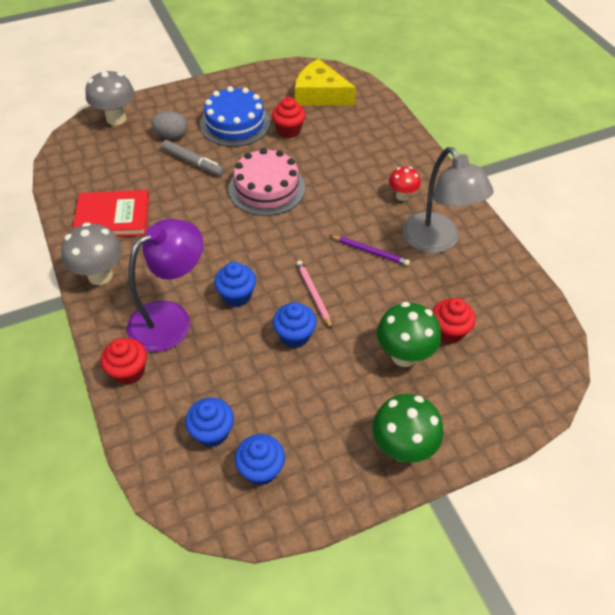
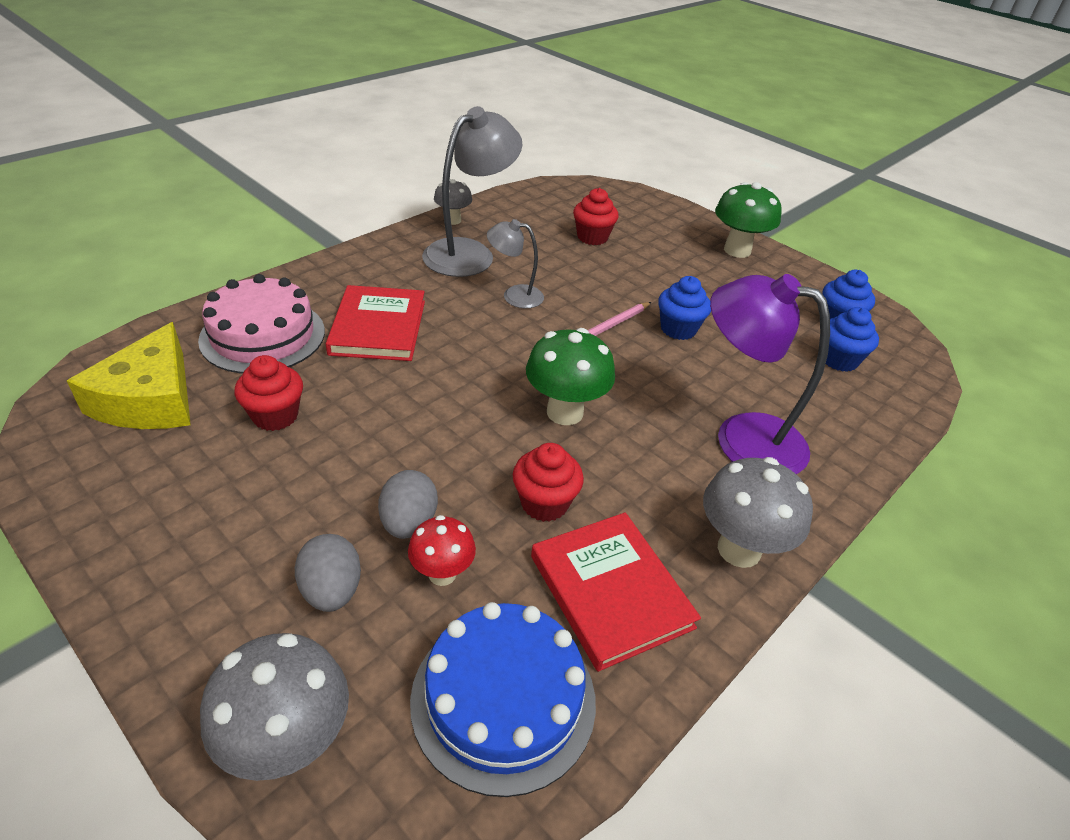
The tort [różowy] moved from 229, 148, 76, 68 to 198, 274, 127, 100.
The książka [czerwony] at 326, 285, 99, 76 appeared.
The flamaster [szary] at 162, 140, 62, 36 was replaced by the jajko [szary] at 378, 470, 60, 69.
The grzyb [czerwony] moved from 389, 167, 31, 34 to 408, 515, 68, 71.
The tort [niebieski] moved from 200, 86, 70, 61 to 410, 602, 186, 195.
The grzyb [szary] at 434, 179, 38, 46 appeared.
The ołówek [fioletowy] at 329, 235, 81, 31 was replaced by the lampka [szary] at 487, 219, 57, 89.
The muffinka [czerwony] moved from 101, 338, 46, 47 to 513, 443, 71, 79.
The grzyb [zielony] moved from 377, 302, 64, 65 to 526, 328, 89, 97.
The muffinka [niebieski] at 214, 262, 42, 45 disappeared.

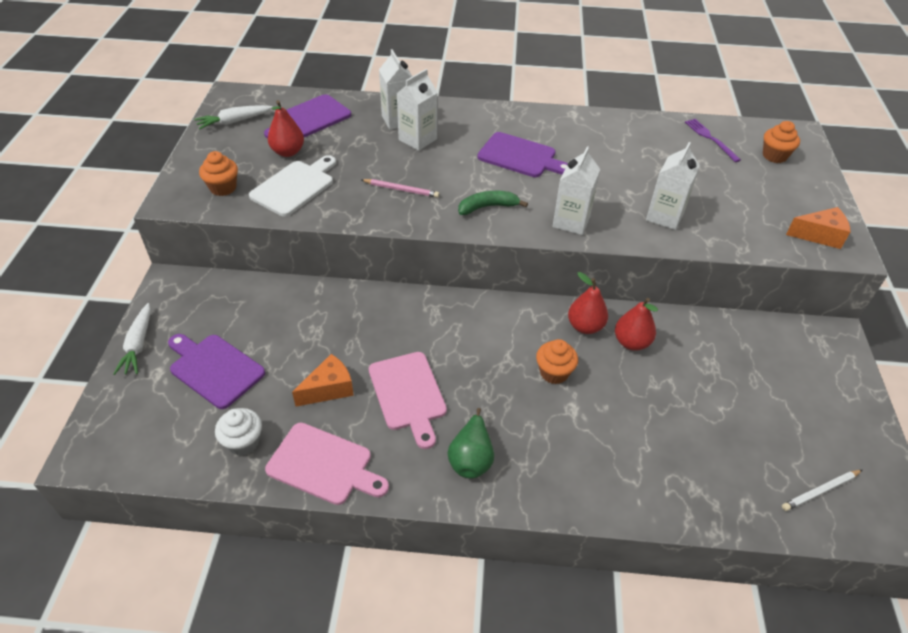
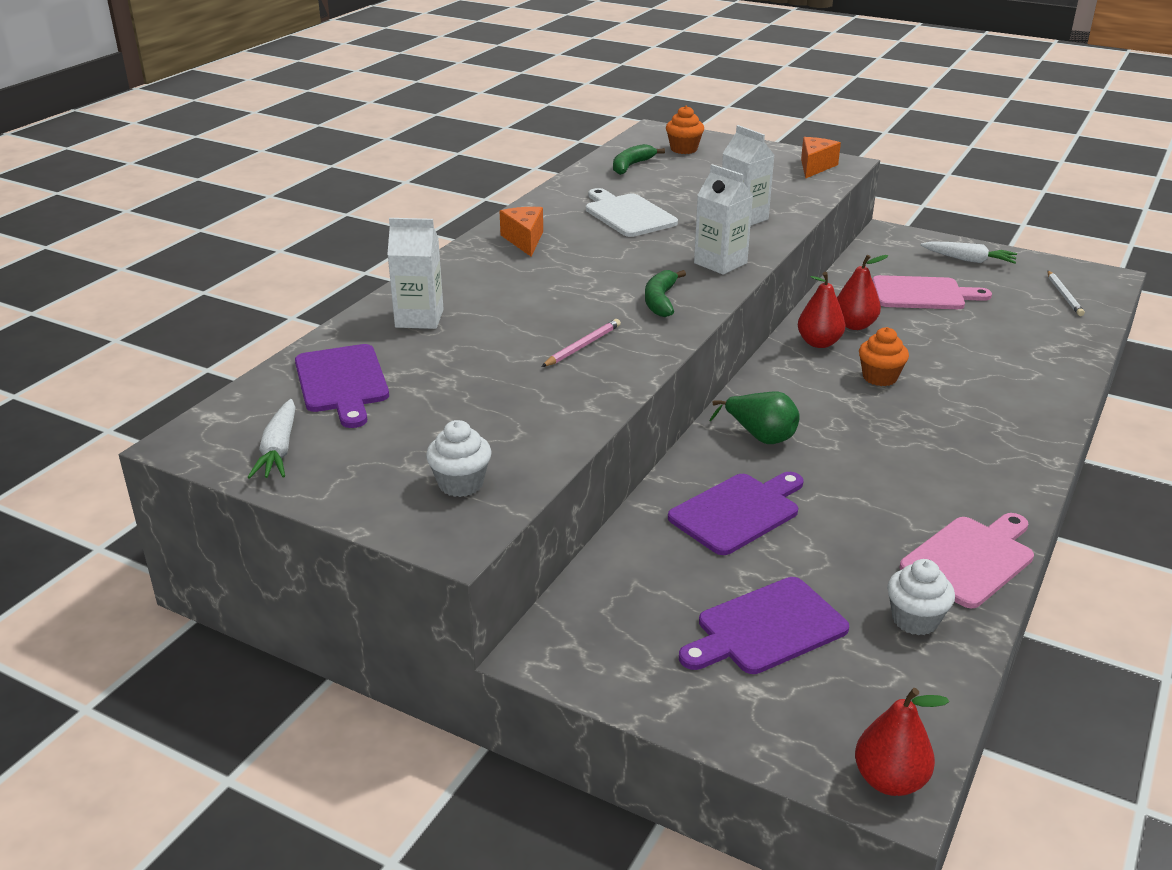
The muffinka [pomarańczowy] at 199, 151, 39, 45 became the muffinka [biały] at 426, 420, 66, 77.
The ser [pomarańczowy] moved from 292, 354, 62, 53 to 500, 207, 43, 49.
The deska do krojenia [biały] moved from 249, 155, 87, 62 to 586, 188, 92, 49.
The widelec [fioletowy] at 685, 119, 56, 43 was replaced by the banan [zielony] at 613, 144, 52, 31.
The deska do krojenia [fioletowy] moved from 477, 132, 91, 45 to 668, 472, 136, 83.
The gruszka [zielony] moved from 447, 408, 47, 71 to 710, 392, 90, 52.
The gruszka [czerwony] moved from 268, 100, 36, 57 to 855, 688, 94, 108.
The deska do krojenia [różowy] moved from 369, 352, 78, 97 to 872, 275, 120, 34.
The marchewka [biały] moved from 113, 303, 38, 72 to 920, 241, 97, 23.
The karton mleka [biały] at 396, 69, 42, 82 disappeared.

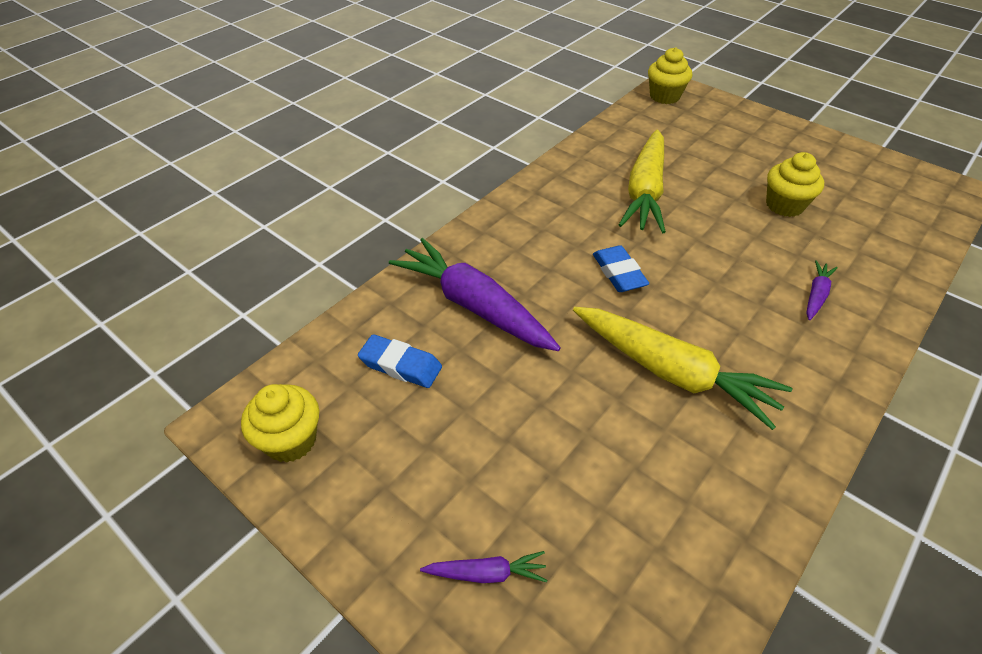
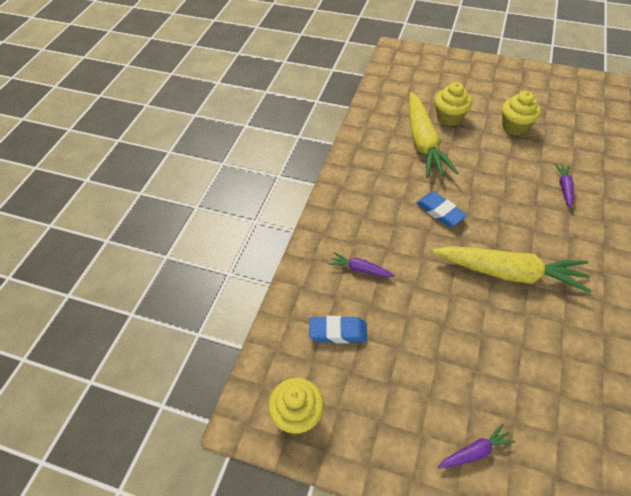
The marchewka [fioletowy] at 389, 238, 172, 113 changed to 0.45 times the size.
The muffinka [żółty] moved from 648, 47, 44, 57 to 435, 82, 37, 44.

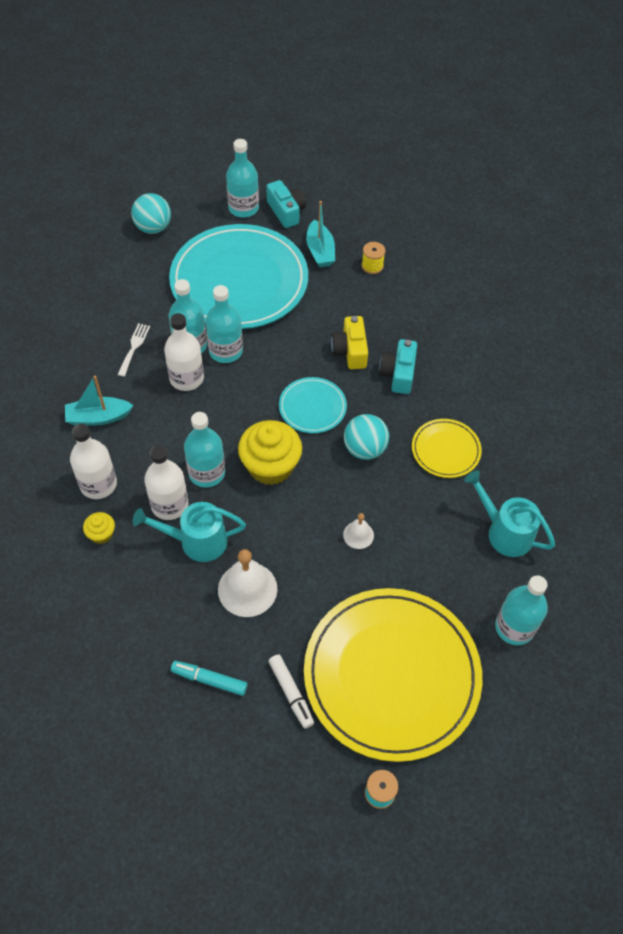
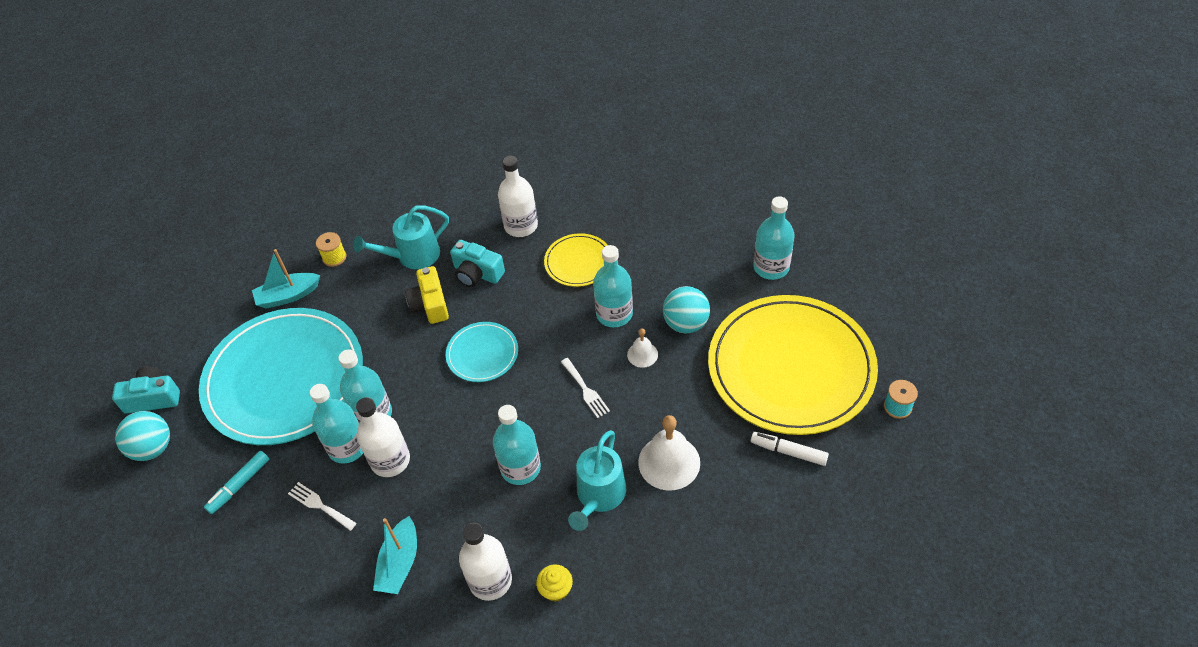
The aparat fotograficzny [turkusowy] moved from 266, 180, 40, 48 to 112, 366, 68, 48.
The flamaster [turkusowy] moved from 171, 661, 77, 35 to 204, 451, 65, 63.
The łódka [turkusowy] at 306, 201, 29, 66 turned 150 degrees clockwise.
The konewka [turkusowy] moved from 464, 470, 91, 87 to 353, 205, 96, 64.
The aparat fotograficzny [żółty] at 331, 316, 37, 53 turned 60 degrees clockwise.
The butelka [biały] moved from 144, 445, 44, 75 to 498, 156, 40, 81.
The widelec [biały] at 561, 358, 49, 60 appeared.
The butelka [turkusowy] moved from 226, 139, 33, 79 to 593, 245, 40, 82.
The piłka [turkusowy] moved from 344, 414, 45, 46 to 663, 286, 47, 48.
The flamaster [biały] at 268, 654, 46, 75 turned 150 degrees counterclockwise.
The muffinka [żółty] at 238, 420, 64, 65 disappeared.

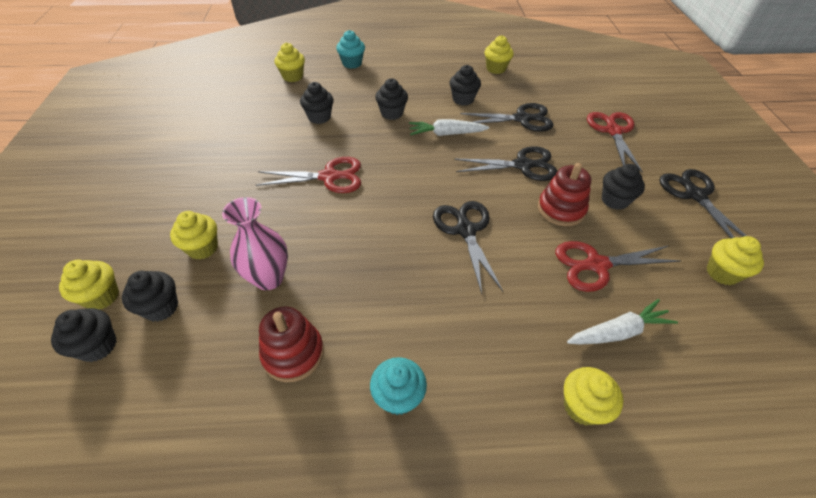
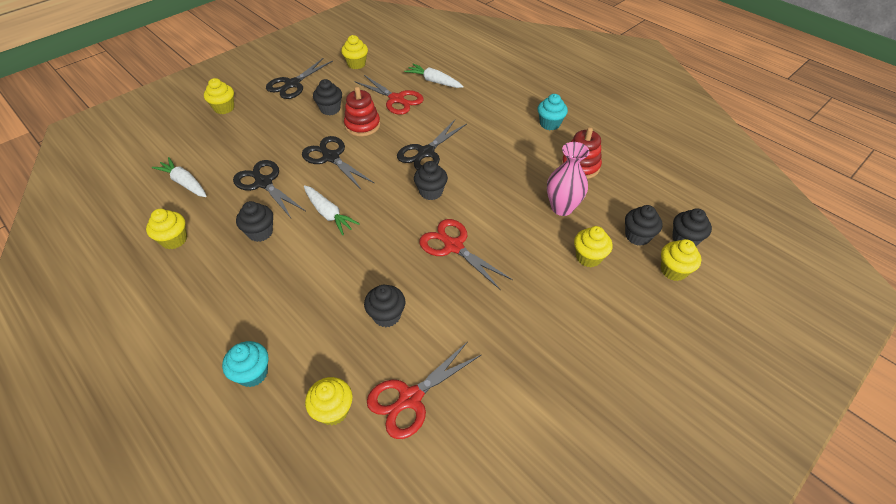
The marchewka [biały] at 152, 157, 55, 40 appeared.
The muffinka [żółty] moved from 564, 367, 59, 59 to 204, 78, 30, 36.
The nożyczki [czerwony] moved from 587, 112, 56, 60 to 367, 342, 114, 97.
The muffinka [czarny] moved from 375, 78, 33, 42 to 414, 161, 34, 39.

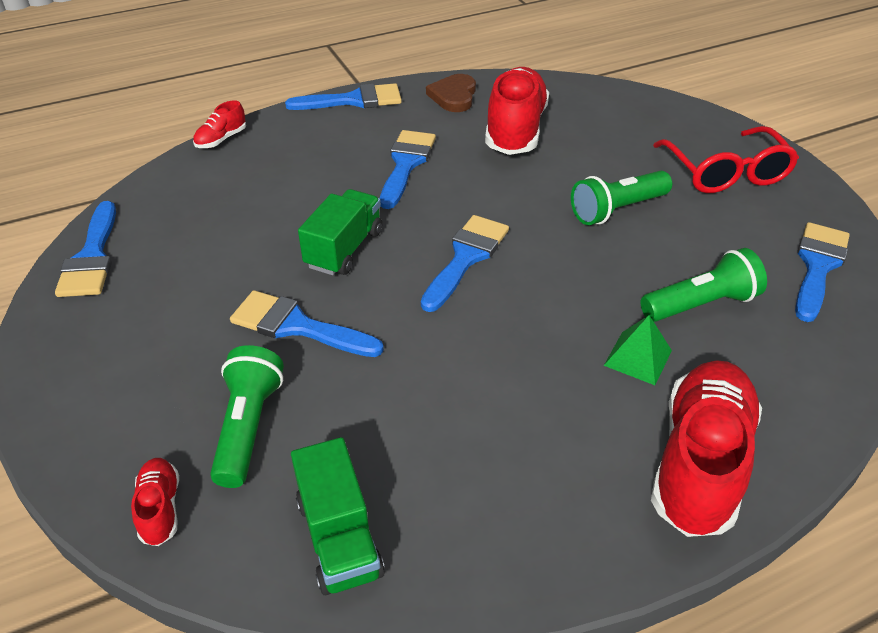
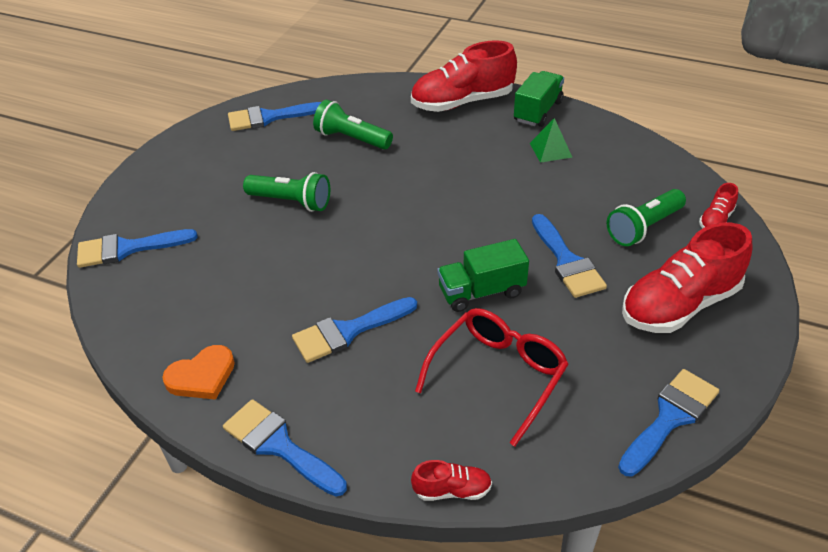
The pędzel [niebieski] moved from 421, 215, 88, 97 to 77, 229, 121, 39.
The serce [brązowy] at 426, 74, 50, 38 became the serce [pomarańczowy] at 162, 345, 73, 55.
The okulary [czerwony] moved from 653, 126, 146, 67 to 415, 308, 153, 138.
The ciężarówka [zielony] moved from 291, 437, 94, 158 to 514, 71, 50, 56.
The piramida [zielony] moved from 604, 315, 68, 70 to 530, 118, 42, 45.
The but [czerwony] moved from 485, 67, 64, 88 to 622, 222, 130, 111.

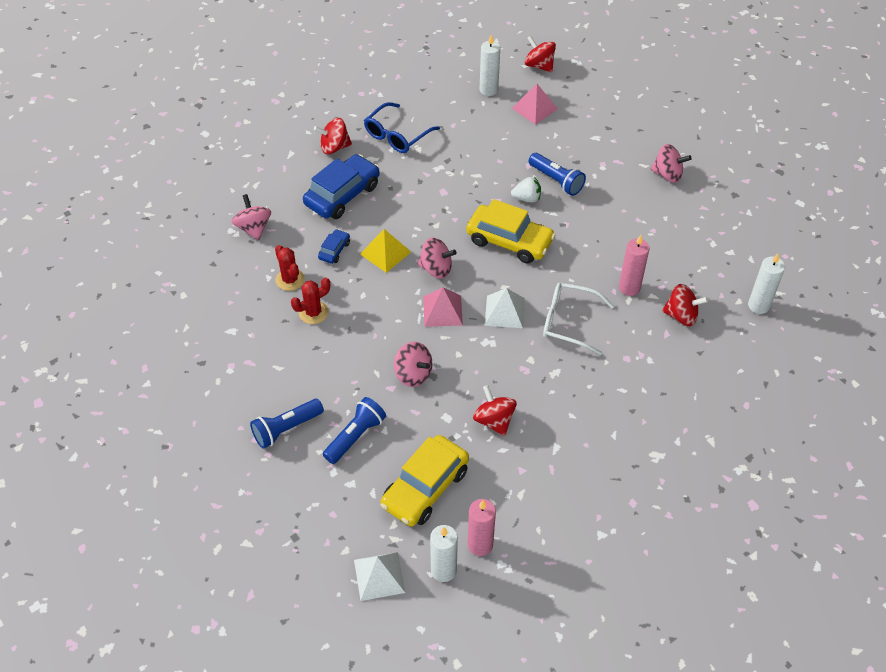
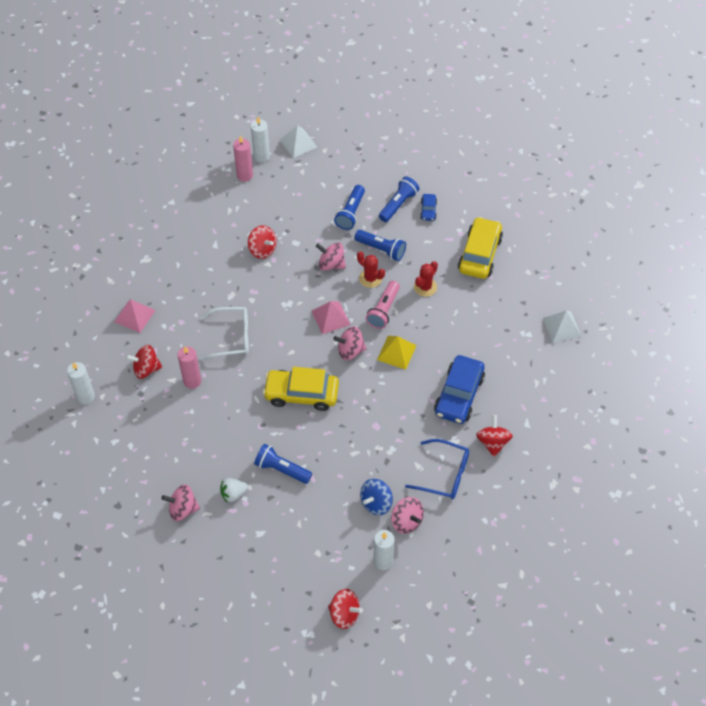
The piramida [różowy] moved from 512, 84, 46, 41 to 114, 299, 42, 34.
The truskawka [biały] moved from 511, 177, 30, 26 to 220, 478, 28, 24.
The latarka [niebieski] at 354, 230, 52, 31 appeared.
The kaktus [czerwony] moved from 275, 245, 30, 46 to 357, 251, 28, 37.
The bączek [niebieski] at 360, 479, 33, 36 appeared.
The latarka [różowy] at 366, 281, 34, 48 appeared.
The bączek [różowy] moved from 231, 194, 40, 47 to 391, 497, 33, 37.
The okulary [niebieski] at 364, 102, 76, 51 turned 90 degrees clockwise.
The samochód [niebieski] moved from 318, 229, 32, 35 to 420, 194, 17, 27.
The samochód [żółty] moved from 381, 435, 88, 91 to 458, 217, 45, 62.
The bączek [czerwony] at 314, 118, 38, 36 turned 60 degrees counterclockwise.
The piramida [biały] moved from 485, 288, 40, 40 to 543, 311, 38, 32.

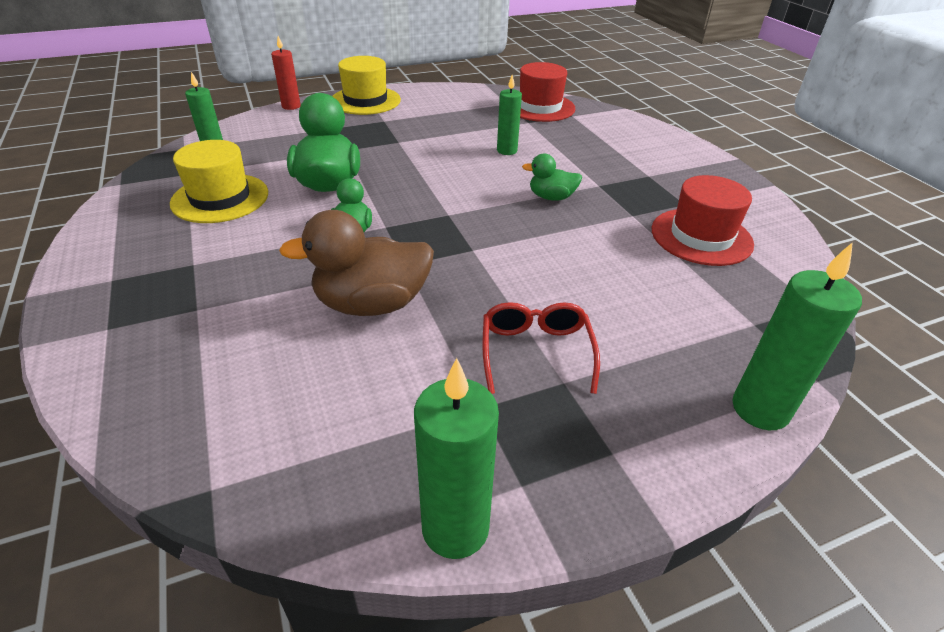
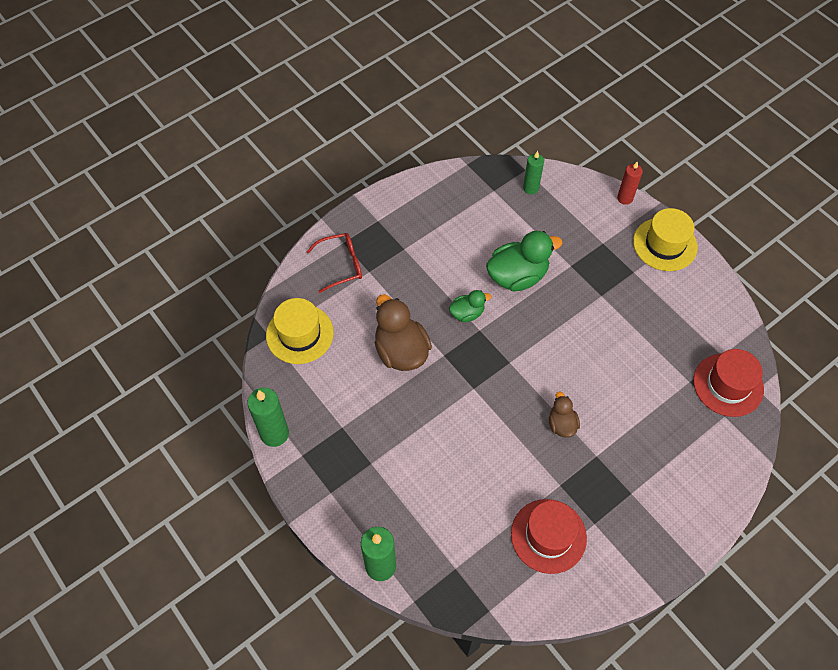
The kapelusz [żółty] moved from 170, 140, 98, 83 to 266, 298, 68, 66.
The okulary [czerwony] moved from 482, 302, 118, 92 to 306, 233, 56, 60.
The kaczka [zielony] at 522, 154, 60, 47 became the kaczka [brązowy] at 549, 392, 31, 45.
The świeca [zielony] at 497, 75, 25, 80 disappeared.

